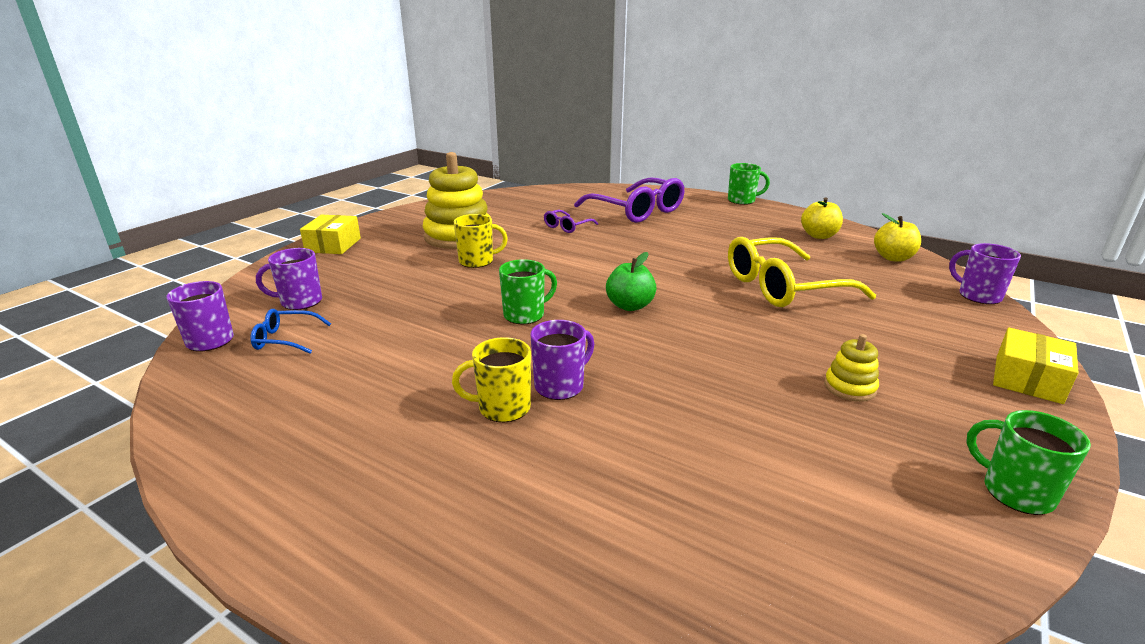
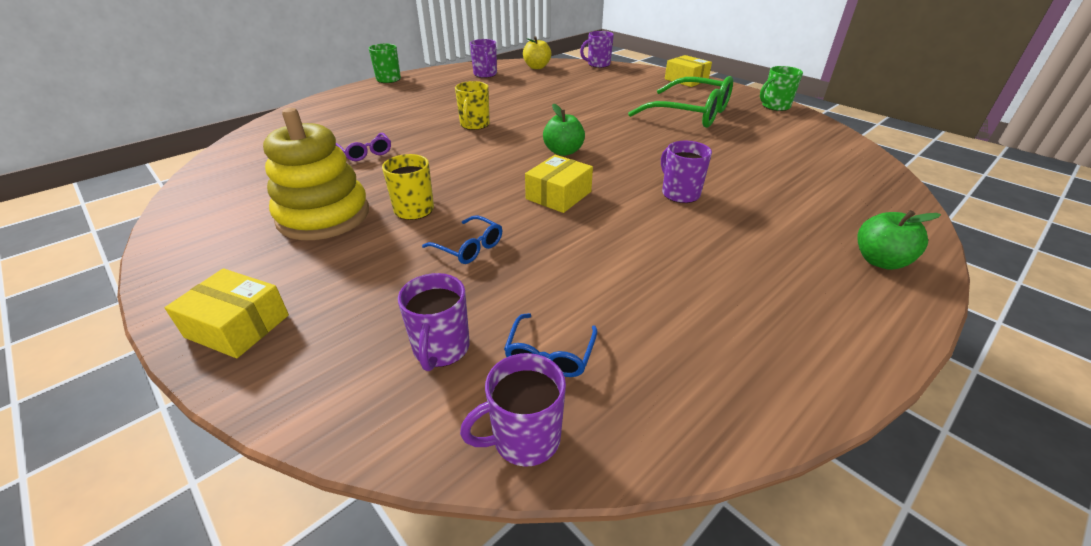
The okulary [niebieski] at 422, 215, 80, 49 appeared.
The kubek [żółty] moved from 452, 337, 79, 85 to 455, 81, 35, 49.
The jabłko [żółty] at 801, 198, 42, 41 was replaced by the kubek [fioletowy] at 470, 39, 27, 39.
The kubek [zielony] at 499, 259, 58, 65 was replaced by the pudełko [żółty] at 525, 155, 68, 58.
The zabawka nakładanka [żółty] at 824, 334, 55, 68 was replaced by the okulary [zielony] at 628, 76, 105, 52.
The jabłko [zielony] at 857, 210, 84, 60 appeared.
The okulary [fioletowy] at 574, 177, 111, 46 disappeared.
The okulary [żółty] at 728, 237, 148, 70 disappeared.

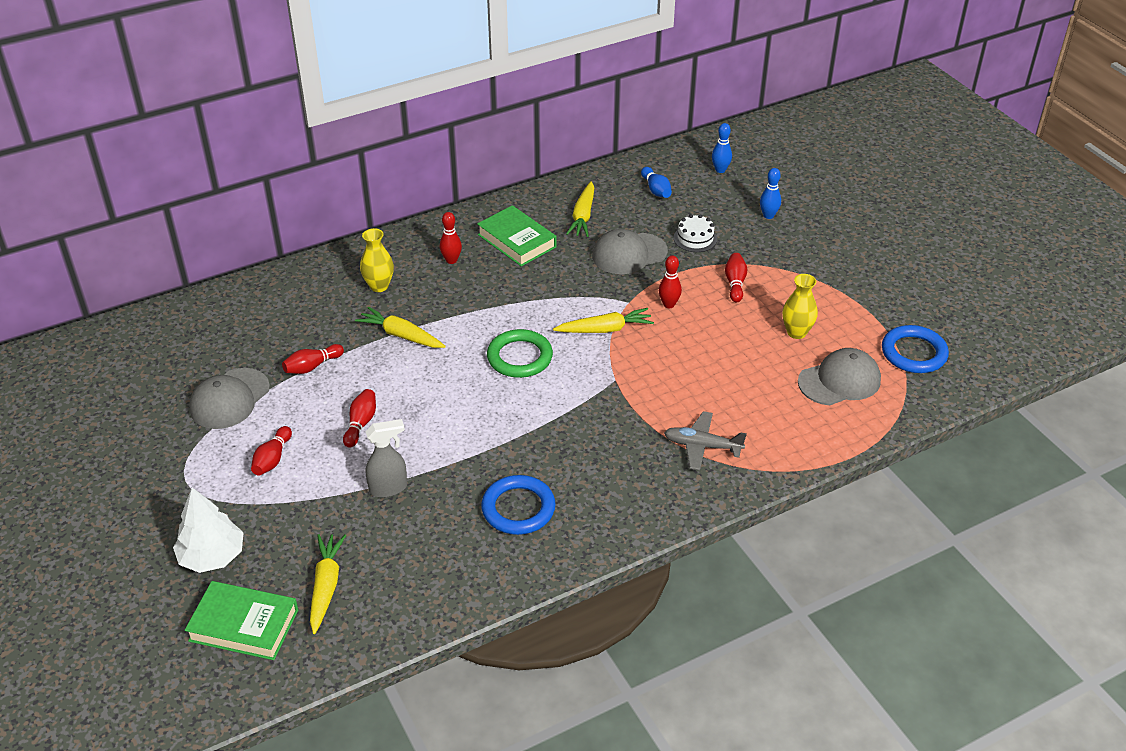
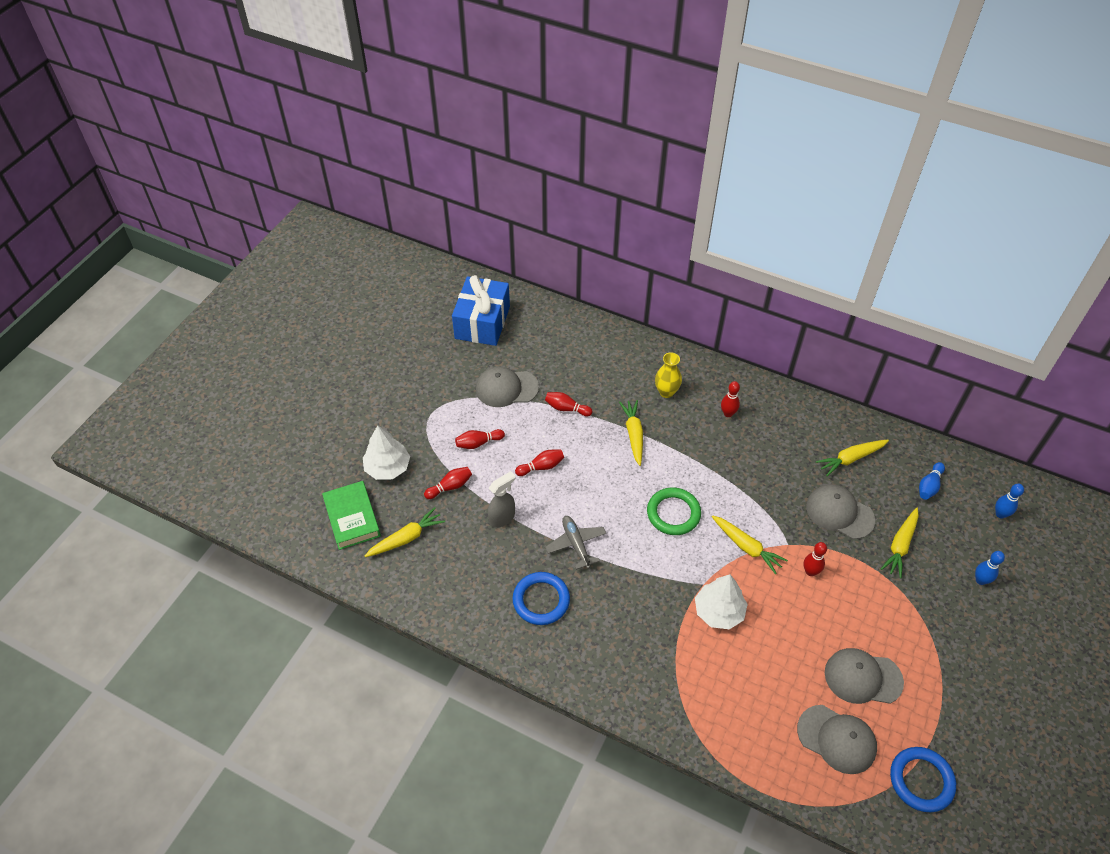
The kręgiel [czerwony] moved from 725, 253, 22, 49 to 424, 467, 48, 32.
The prezent [niebieski] at 452, 275, 58, 71 appeared.
The spryskiwacz [szary] at 365, 419, 42, 79 turned 75 degrees counterclockwise.
The samolot [szary] moved from 664, 411, 83, 59 to 545, 516, 61, 54.
The drzewko [biały] at 695, 574, 53, 55 appeared.
The wazon [żółty] at 782, 274, 36, 65 was replaced by the czapka [szary] at 825, 648, 79, 56.
The tort [biały] at 674, 214, 43, 38 was replaced by the marchewka [żółty] at 881, 507, 38, 71.
The książka [zielony] at 477, 205, 80, 61 disappeared.

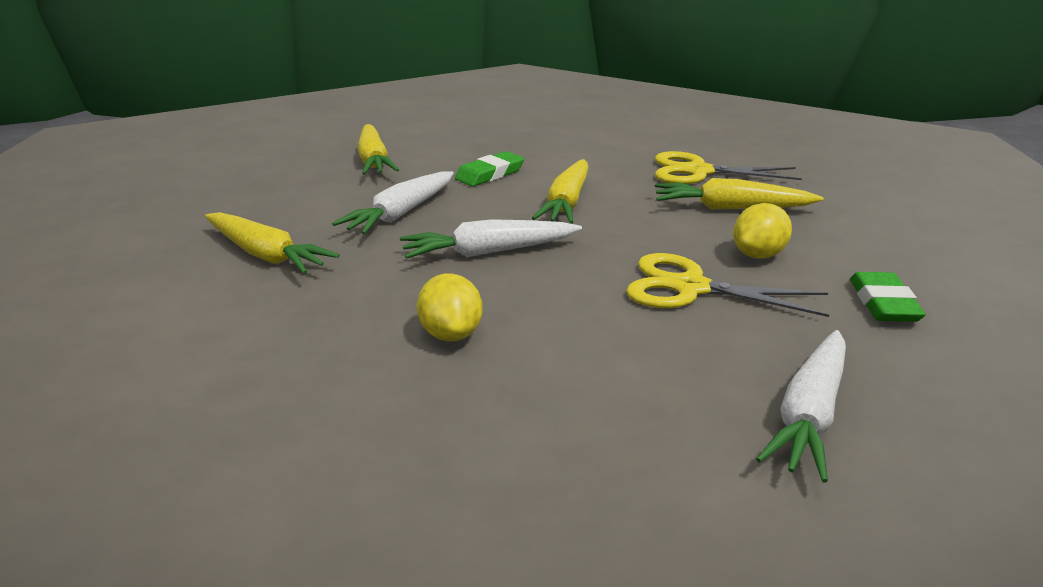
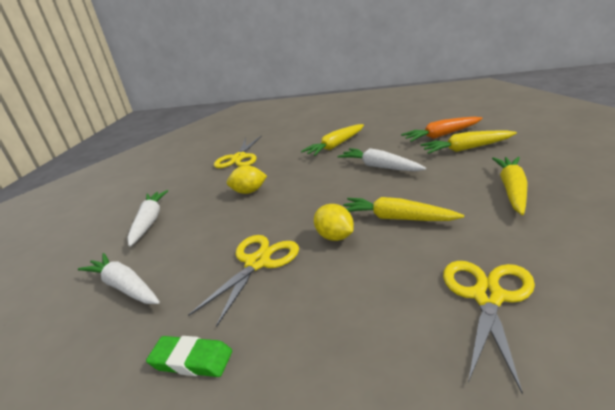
The marchewka [biały] moved from 400, 219, 182, 40 to 127, 190, 41, 57.
The nożyczki [żółty] at 214, 135, 48, 33 appeared.
The cytryna [żółty] moved from 733, 203, 59, 56 to 314, 204, 40, 37.
The marchewka [pomarańczowy] at 401, 117, 82, 25 appeared.
The marchewka [żółty] moved from 655, 178, 168, 31 to 492, 157, 36, 58.
The gumka do mazania [zielony] at 455, 151, 69, 35 disappeared.

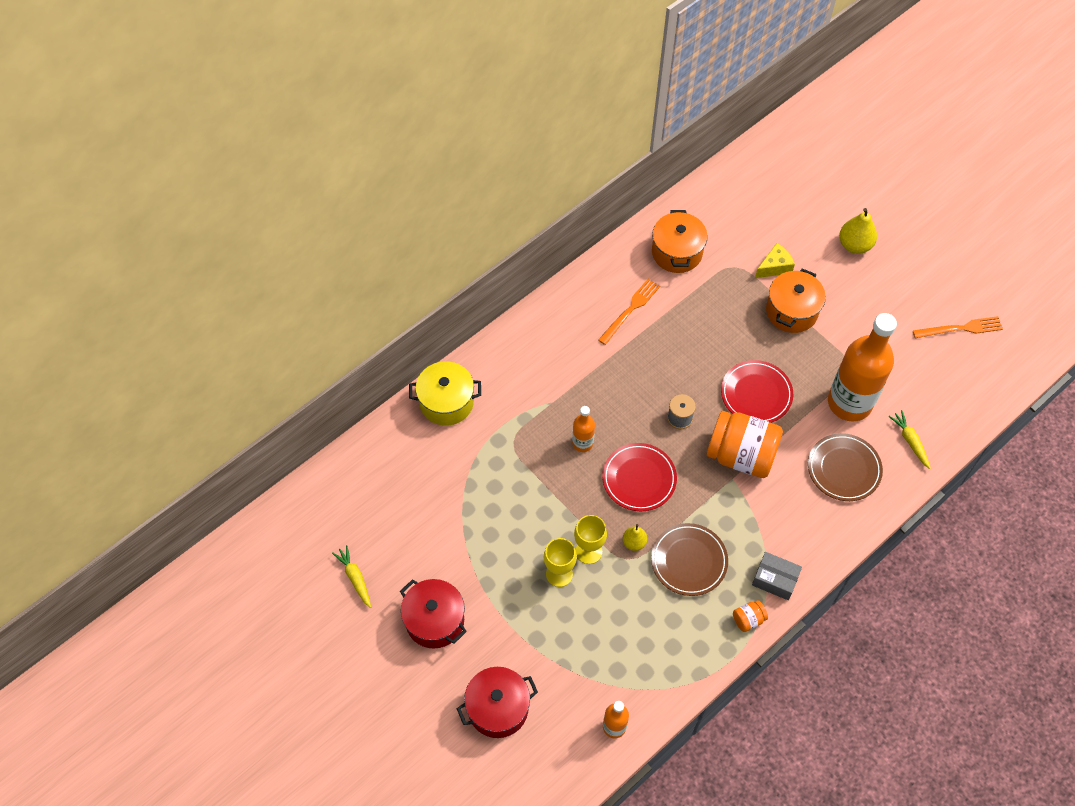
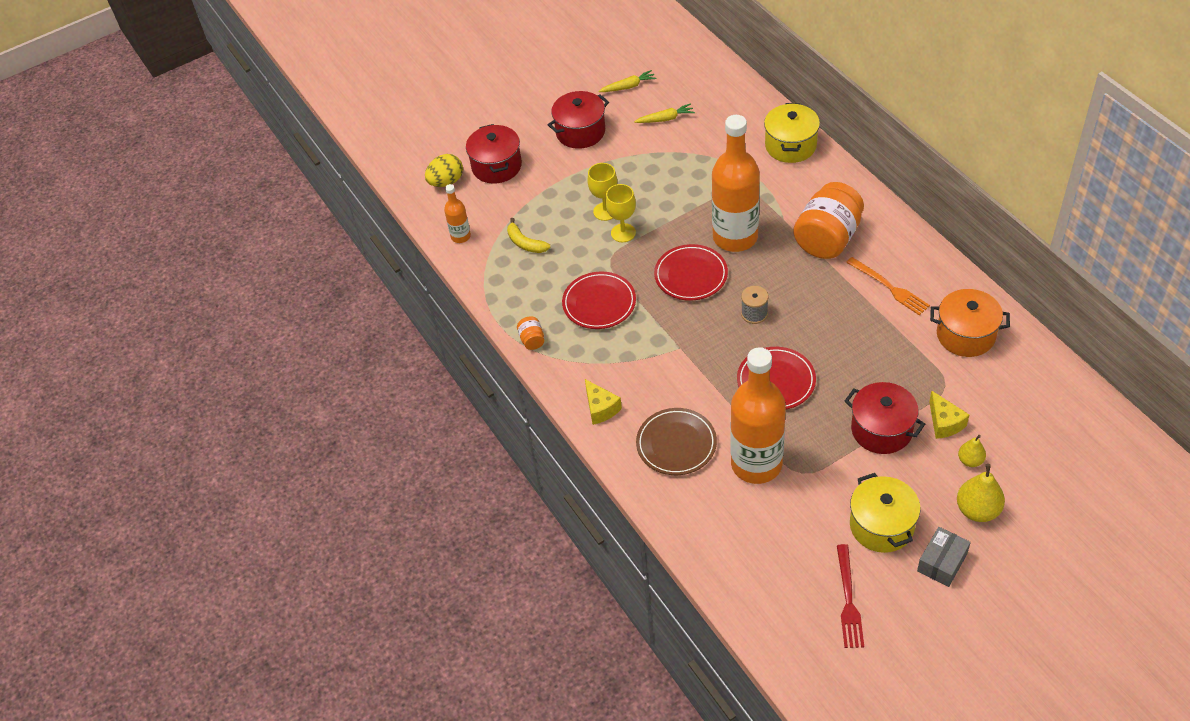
The jajko [żółty] at 425, 154, 38, 33 appeared.
The banan [żółty] at 507, 218, 44, 35 appeared.
The talerz [brązowy] at 651, 523, 77, 73 became the talerz [czerwony] at 562, 272, 74, 57.
The ser [żółty] at 585, 379, 37, 46 appeared.
The marchewka [żółty] moved from 888, 410, 43, 59 to 634, 103, 61, 20.
The butelka [pomarańczowy] at 572, 406, 23, 46 changed to 2.18 times the size.
The słoik [pomarańczowy] moved from 706, 411, 77, 67 to 793, 182, 71, 77.
The widelec [pomarańczowy] at 913, 316, 90, 22 became the widelec [czerwony] at 837, 544, 27, 104.
The garnek [pomarańczowy] at 766, 268, 60, 65 became the garnek [czerwony] at 845, 382, 80, 72.
The garnek [żółty] at 850, 473, 70, 80 appeared.
The pudełko [szary] moved from 752, 552, 50, 48 to 917, 527, 54, 60.
The gruszka [żółty] moved from 623, 524, 24, 27 to 958, 435, 28, 32.

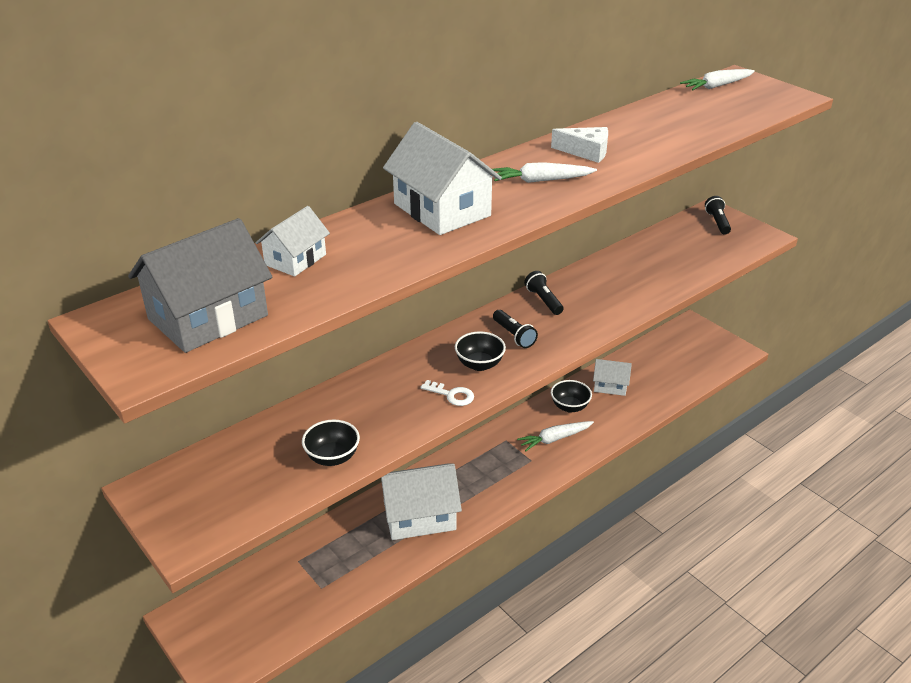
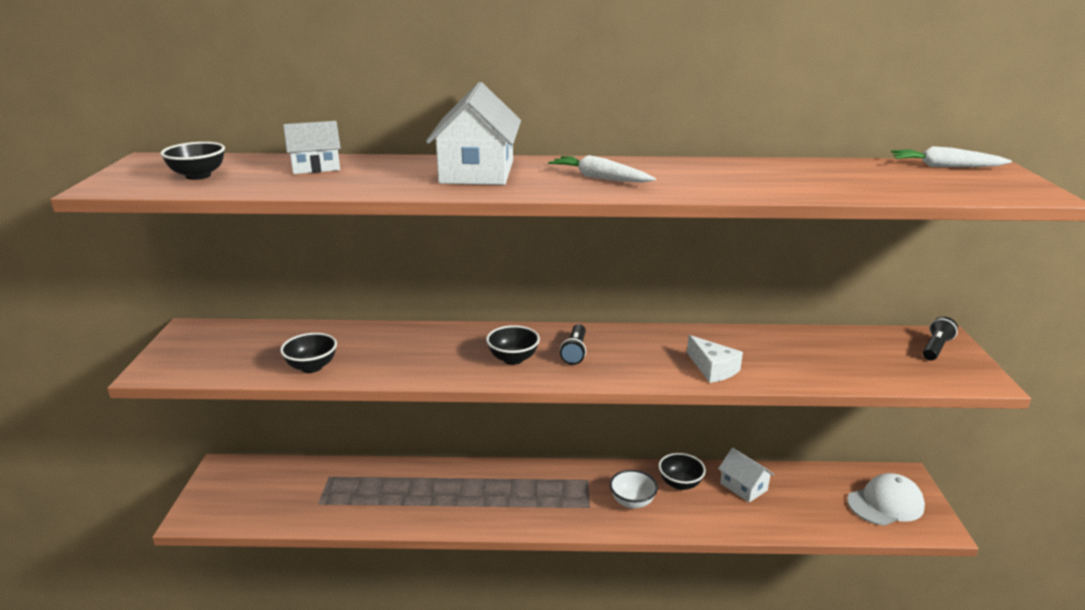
The domek [szary] at 128, 218, 144, 135 was replaced by the miska [czarny] at 160, 142, 65, 38.
The marchewka [biały] at 517, 421, 77, 30 was replaced by the miska [biały] at 610, 470, 48, 39.
The ser [biały] moved from 551, 127, 57, 36 to 687, 335, 56, 48.
The czapka [biały] at 847, 473, 78, 53 appeared.
The domek [biały] at 381, 464, 81, 76 disappeared.
The klucz [biały] at 421, 380, 53, 26 disappeared.
The latarka [czarny] at 524, 271, 40, 44 disappeared.

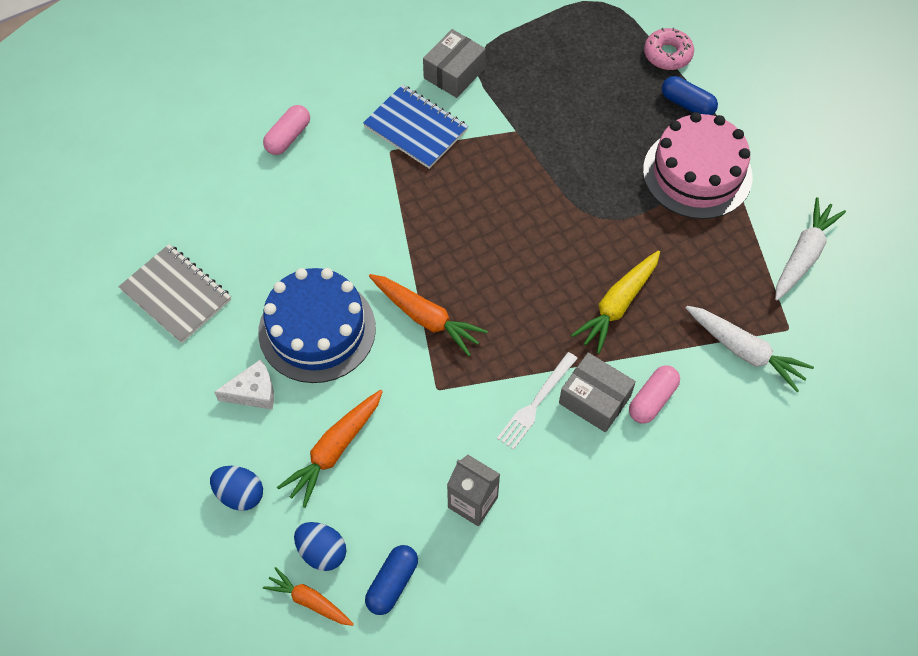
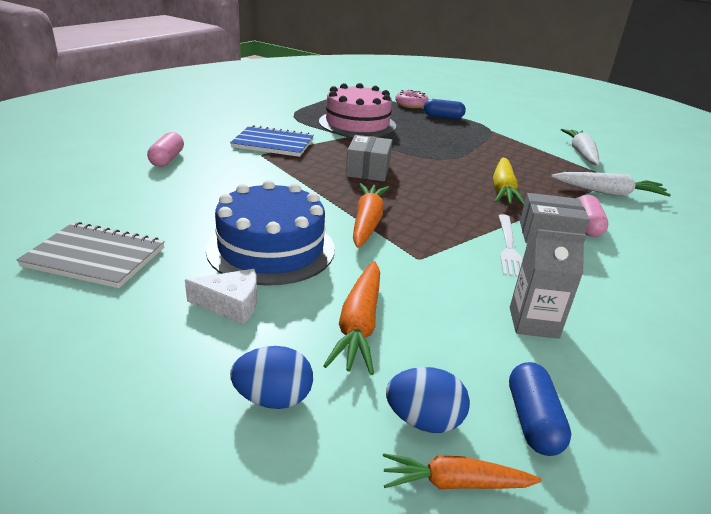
The ser [biały] at 214, 359, 60, 51 turned 45 degrees clockwise.
The tort [różowy] moved from 643, 112, 109, 107 to 319, 83, 77, 54.
The pudełko [szary] moved from 423, 29, 63, 69 to 346, 135, 46, 46.
The marchewka [pomarańczowy] at 369, 274, 119, 82 turned 90 degrees counterclockwise.

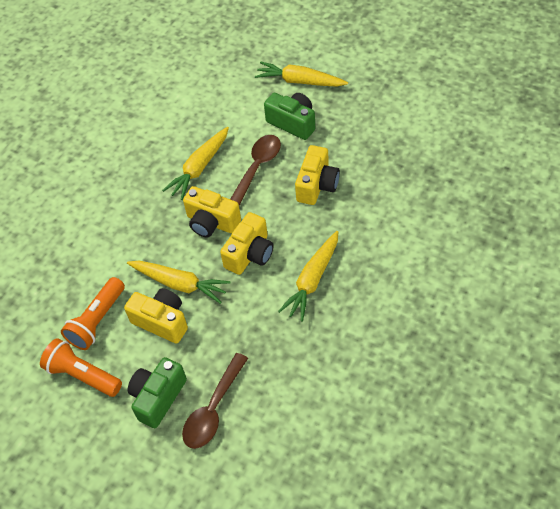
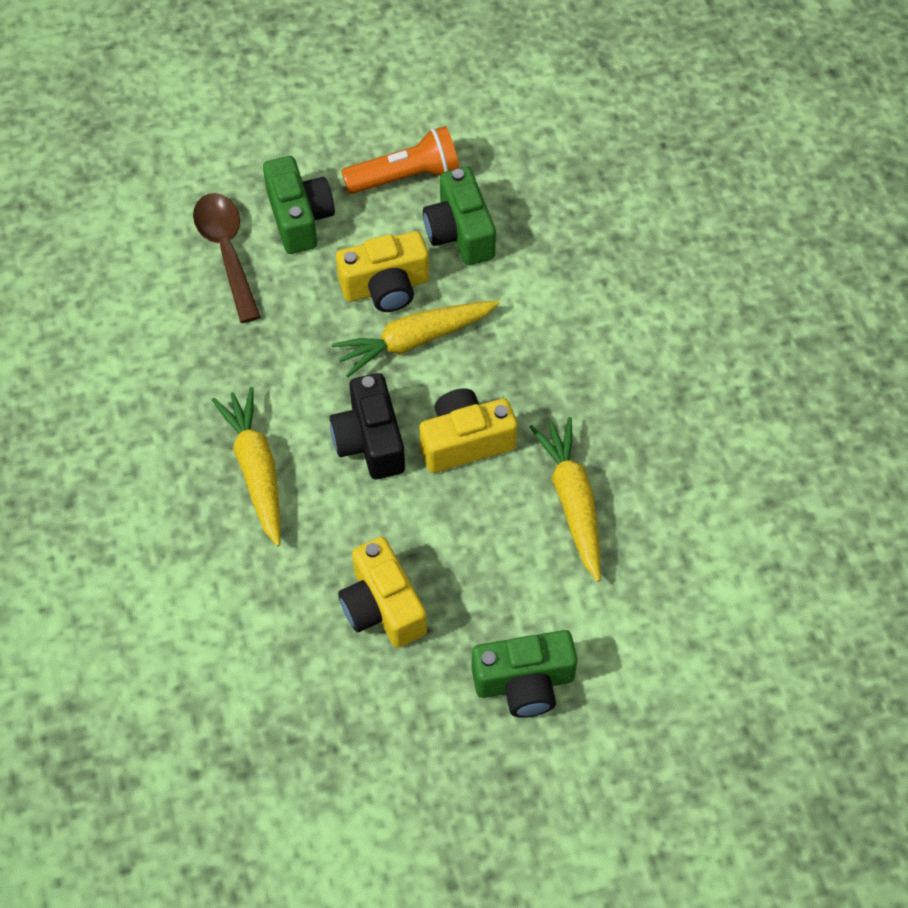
The aparat fotograficzny [żółty] at 220, 212, 54, 63 became the aparat fotograficzny [czarny] at 330, 373, 75, 106.
The latarka [pomarańczowy] at 61, 277, 64, 73 was replaced by the aparat fotograficzny [zielony] at 423, 167, 73, 98.
The łyżka [brązowy] at 230, 135, 51, 71 disappeared.
The marchewka [żółty] at 255, 61, 93, 26 disappeared.

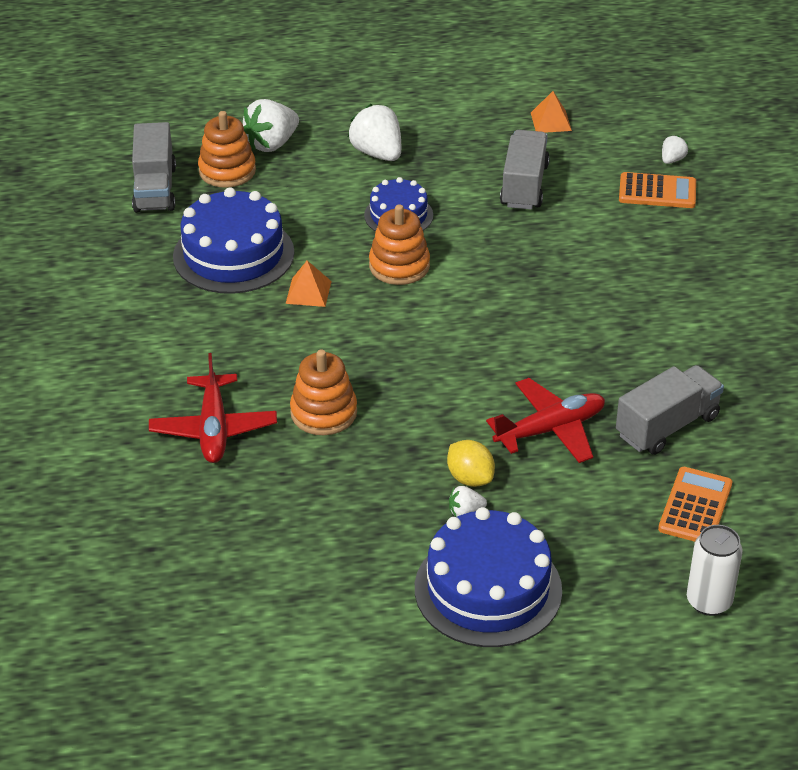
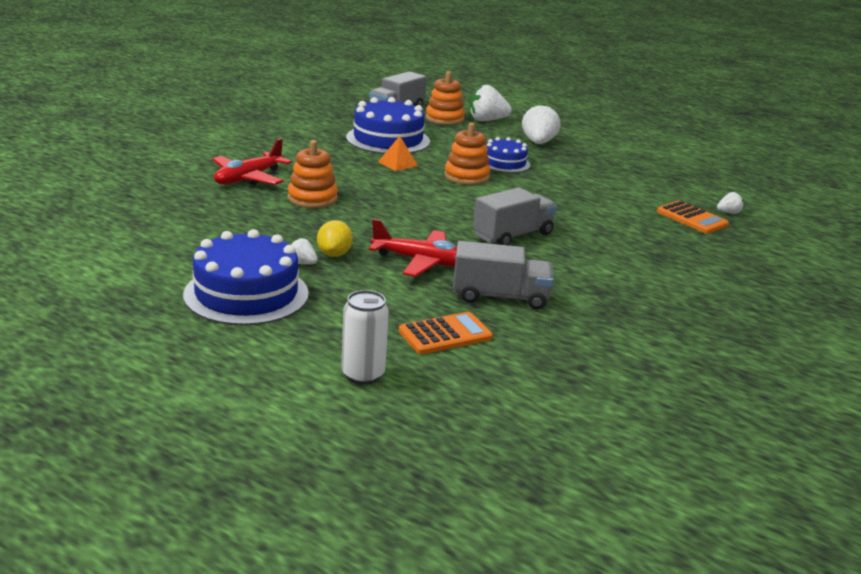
The ciężarówka [szary] moved from 500, 130, 50, 80 to 473, 187, 84, 58.
The piramida [pomarańczowy] at 531, 91, 41, 42 disappeared.

